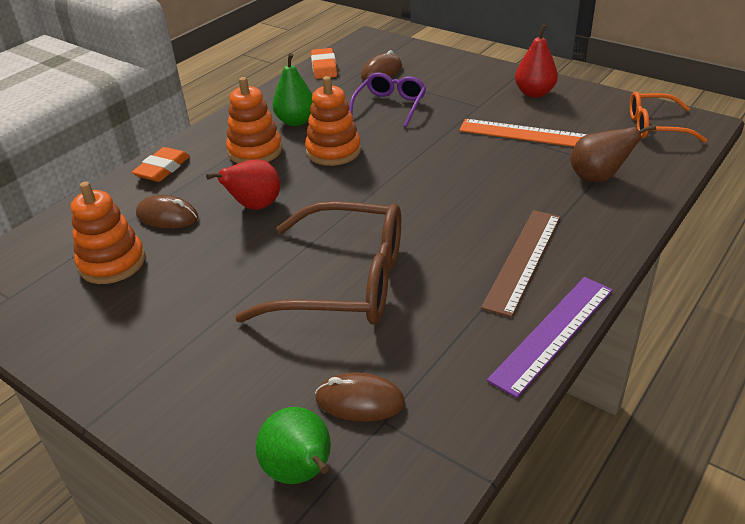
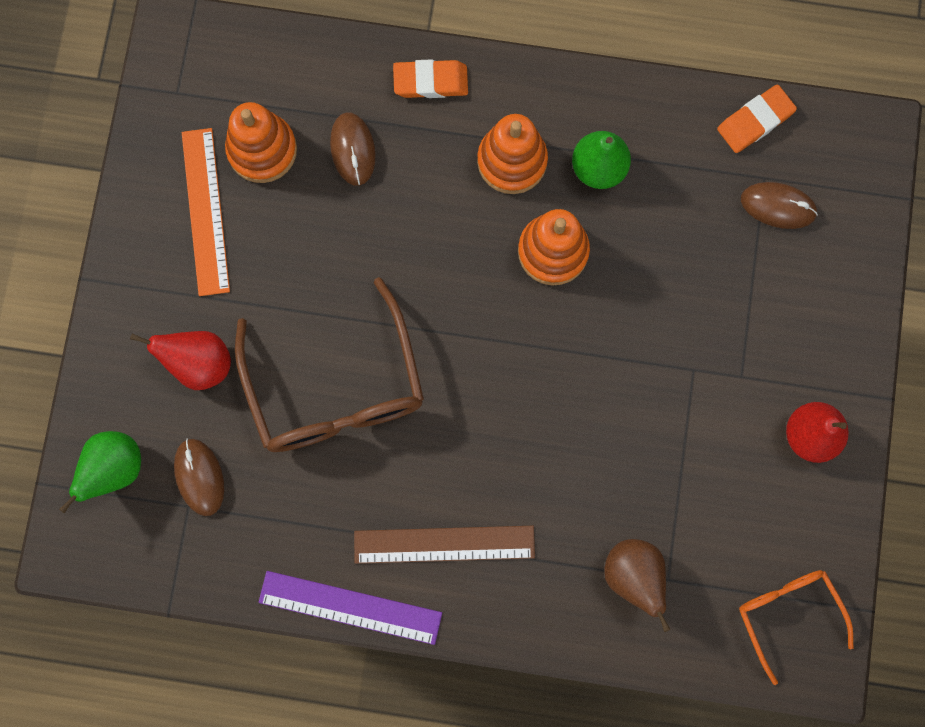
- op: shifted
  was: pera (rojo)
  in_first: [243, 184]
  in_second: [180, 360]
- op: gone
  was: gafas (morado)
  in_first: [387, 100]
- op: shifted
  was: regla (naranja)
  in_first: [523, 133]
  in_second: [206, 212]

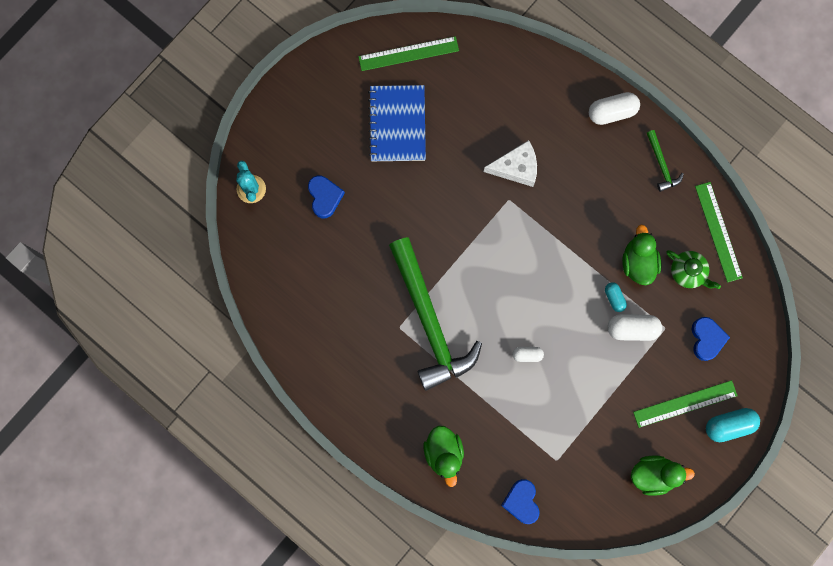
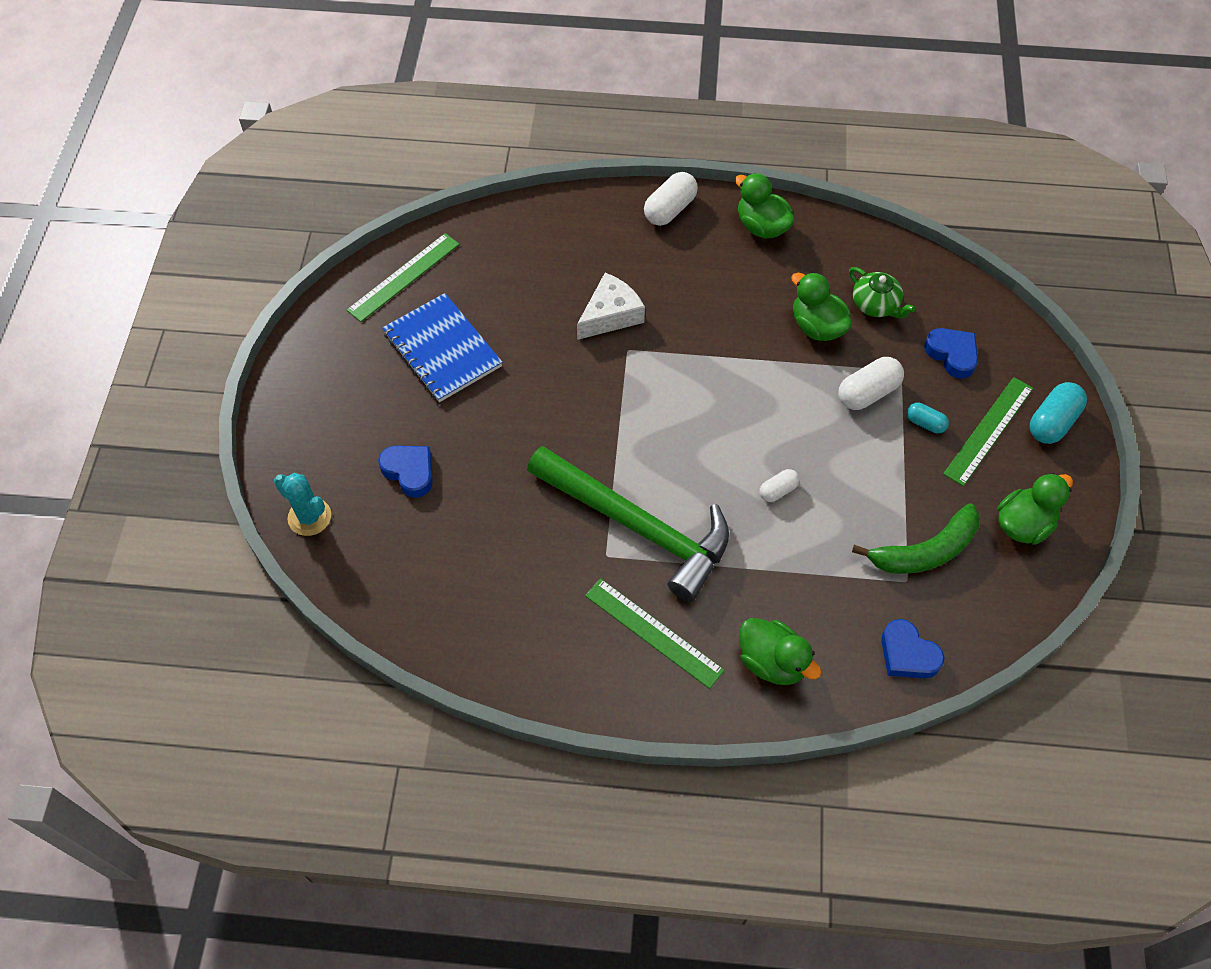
- op: shifted
  was: cápsula (turquesa)
  in_first: [616, 297]
  in_second: [928, 418]
- op: swapped
  was: martillo (verde)
  now: pato (verde)
  in_first: [665, 161]
  in_second: [764, 205]
- op: rotated
  was: tetera (verde)
  in_first: [693, 269]
  in_second: [882, 292]
  clockwise: 45
- op: shifted
  was: regla (verde)
  in_first: [719, 232]
  in_second: [655, 633]
- op: new
  now: plátano (verde)
  in_second: [916, 538]

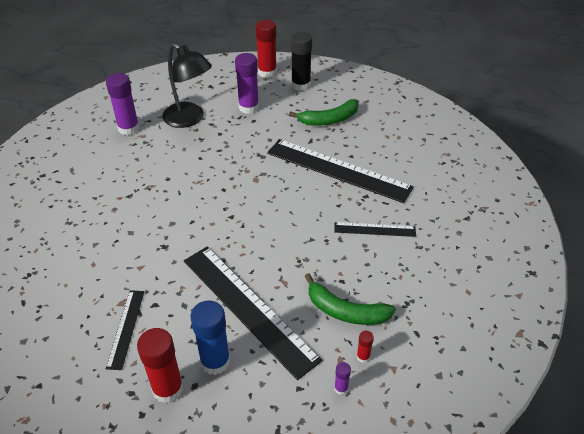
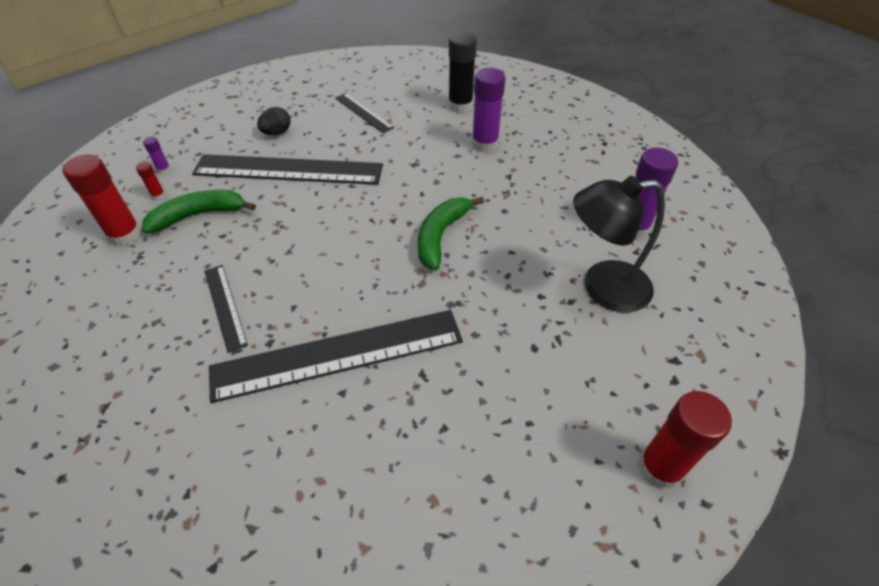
- op: shifted
  was: barra de pegamento (rojo)
  in_first: [160, 365]
  in_second: [102, 200]
- op: swapped
  was: barra de pegamento (azul)
  now: huevo (negro)
  in_first: [210, 337]
  in_second: [274, 121]
- op: shifted
  was: barra de pegamento (morado)
  in_first: [247, 83]
  in_second: [488, 110]
- op: shifted
  was: plátano (verde)
  in_first: [324, 112]
  in_second: [451, 233]
- op: shifted
  was: barra de pegamento (negro)
  in_first: [301, 61]
  in_second: [463, 72]
- op: rotated
  was: regla (negro)
  in_first: [375, 229]
  in_second: [226, 309]
  clockwise: -75

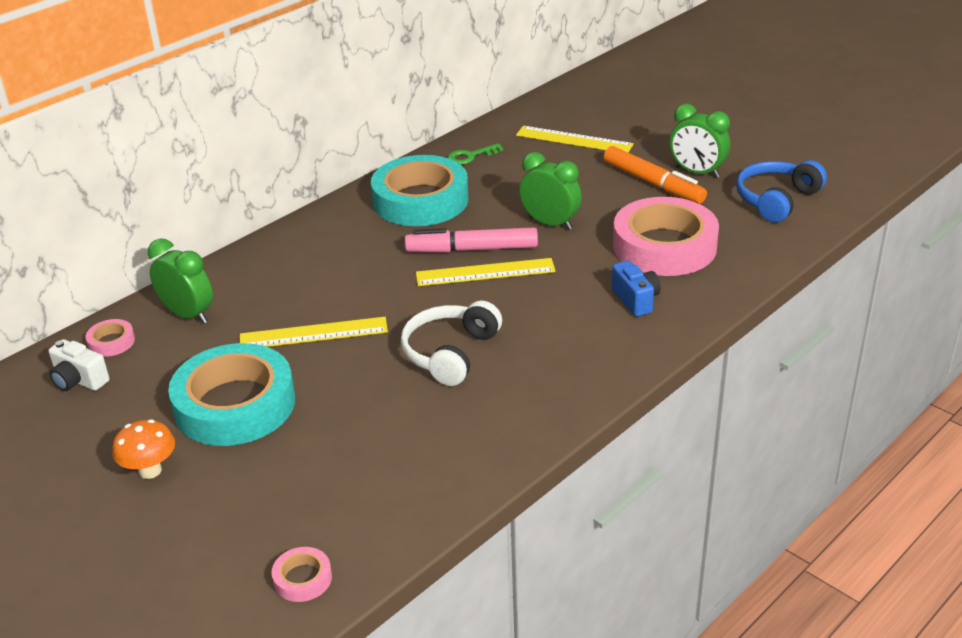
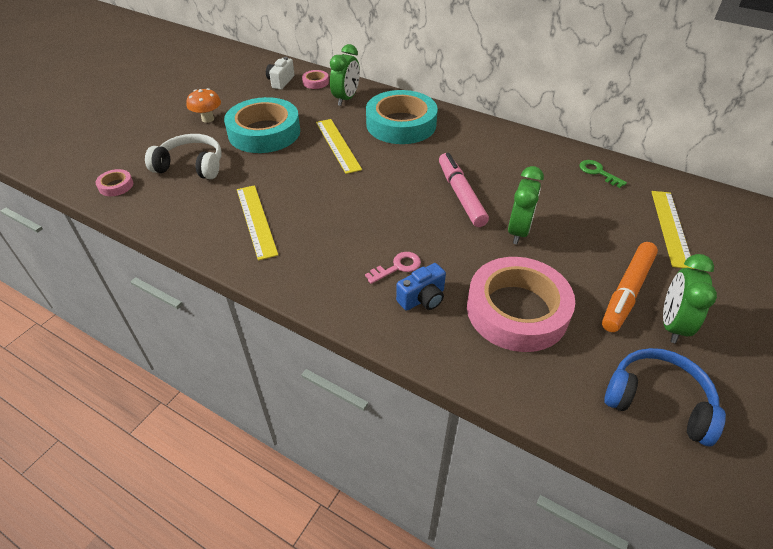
- op: shifted
  was: cinta adhesiva (turquesa)
  in_first: [420, 190]
  in_second: [402, 117]
- op: shifted
  was: auriculares (blanco)
  in_first: [451, 343]
  in_second: [183, 156]
- op: shifted
  was: regla (amarillo)
  in_first: [486, 272]
  in_second: [257, 223]
- op: new
  now: llave (rosa)
  in_second: [393, 268]

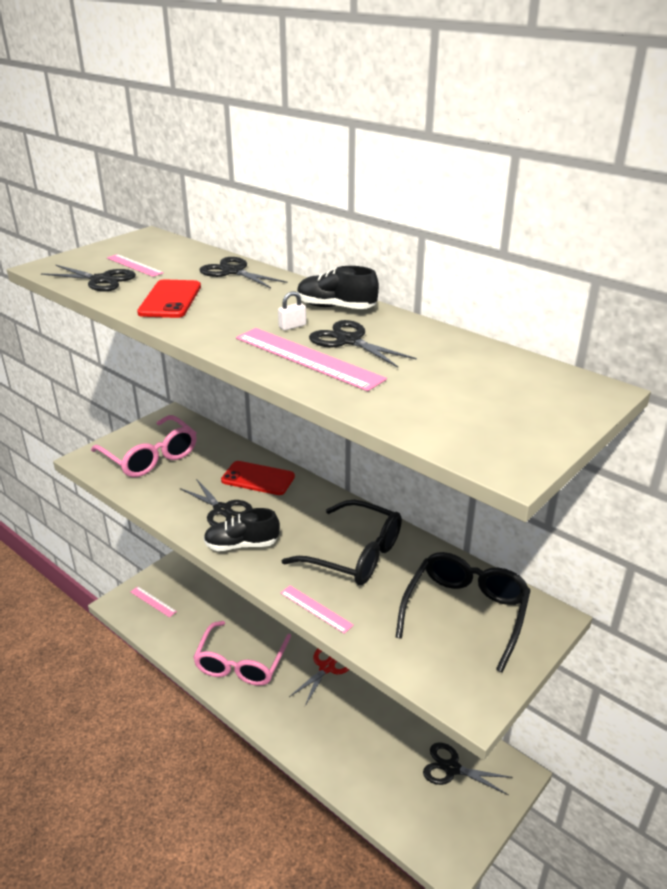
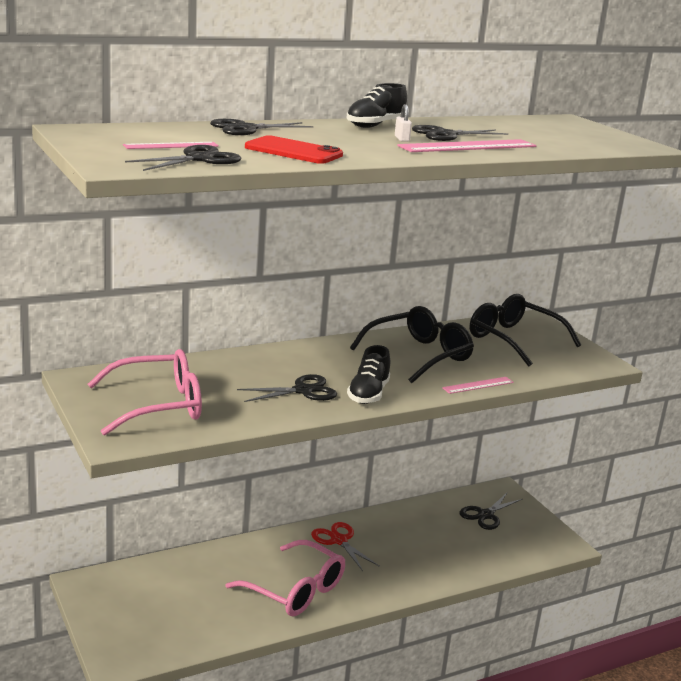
- op: gone
  was: regla (rosa)
  in_first: [153, 602]
- op: gone
  was: móvil (rojo)
  in_first: [258, 478]

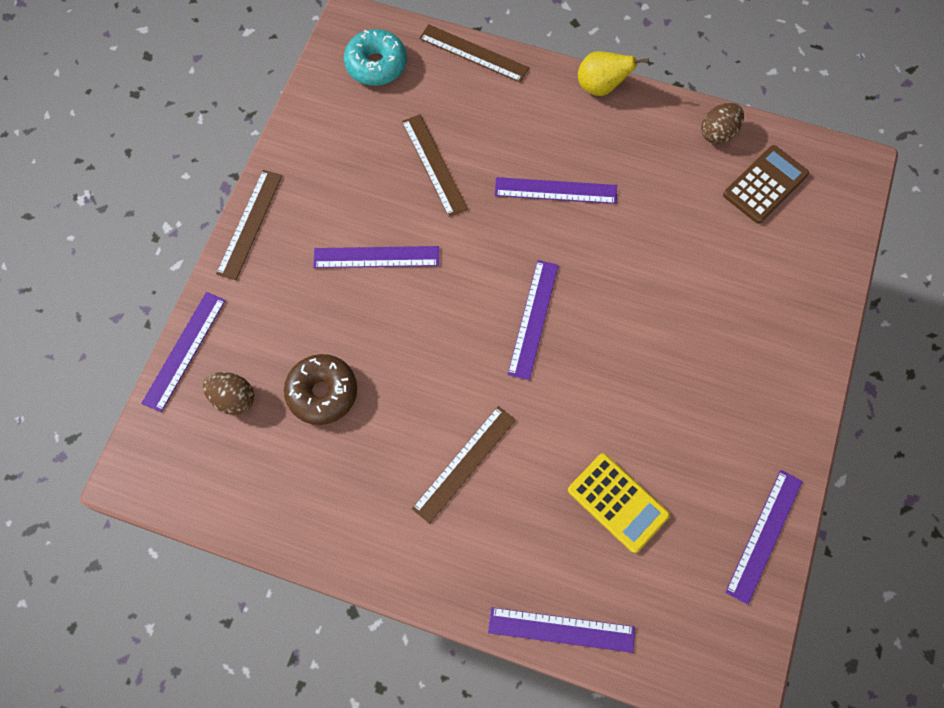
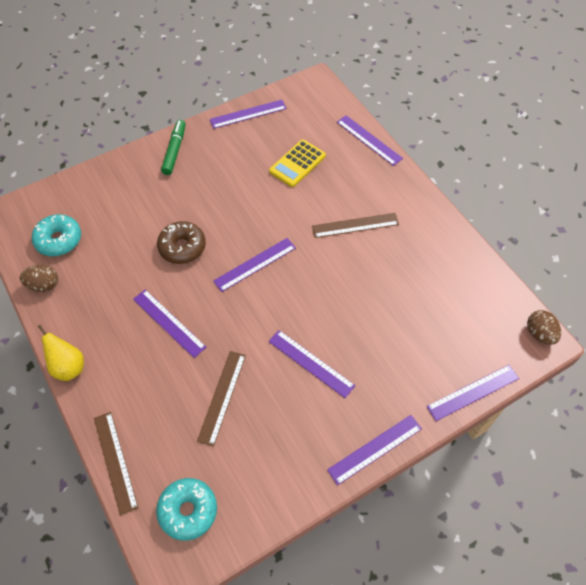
- op: shifted
  was: huevo (marrón)
  in_first: [228, 393]
  in_second: [544, 327]
- op: repainted
  was: regla (marrón)
  now: regla (morado)
  in_first: [249, 225]
  in_second: [374, 450]
- op: shifted
  was: rosquilla (marrón)
  in_first: [320, 389]
  in_second: [181, 242]
- op: rotated
  was: calculadora (amarillo)
  in_first: [619, 503]
  in_second: [297, 163]
  clockwise: -135
- op: swapped
  was: calculadora (marrón)
  now: rosquilla (turquesa)
  in_first: [766, 184]
  in_second: [56, 235]
- op: new
  now: rotulador (verde)
  in_second: [173, 147]

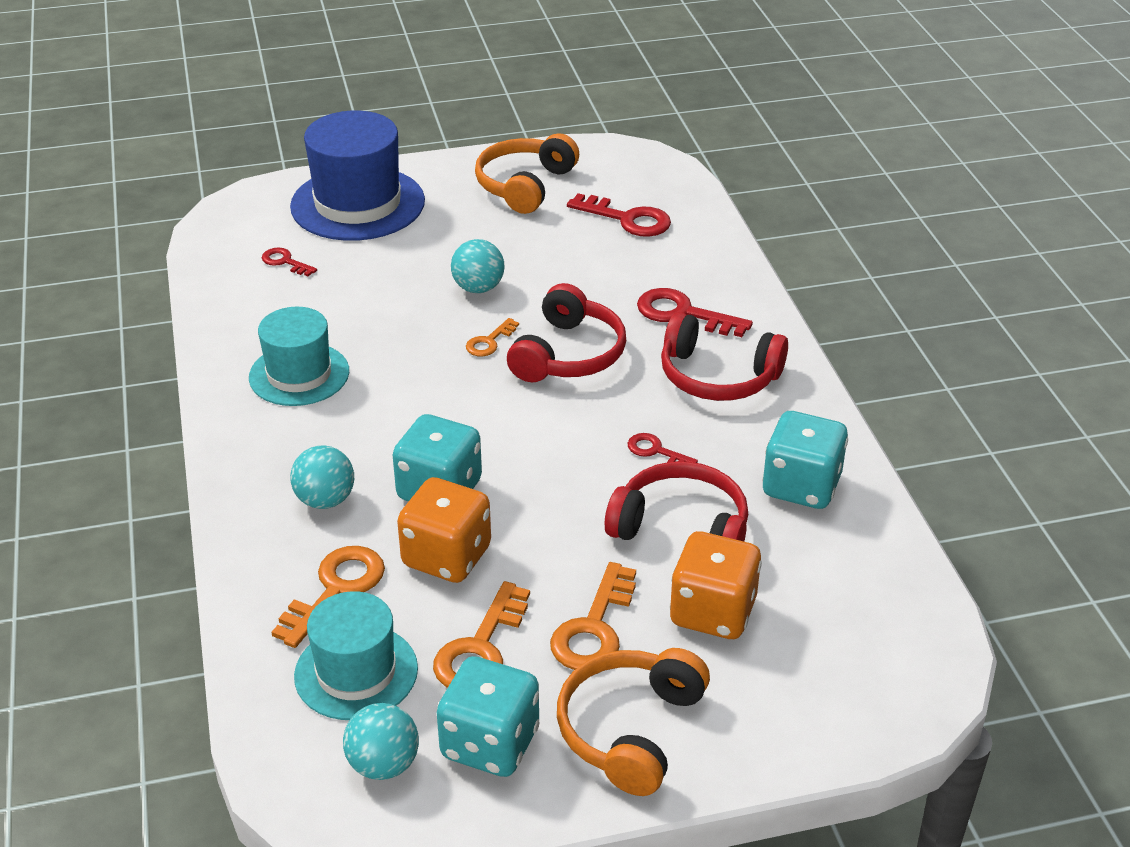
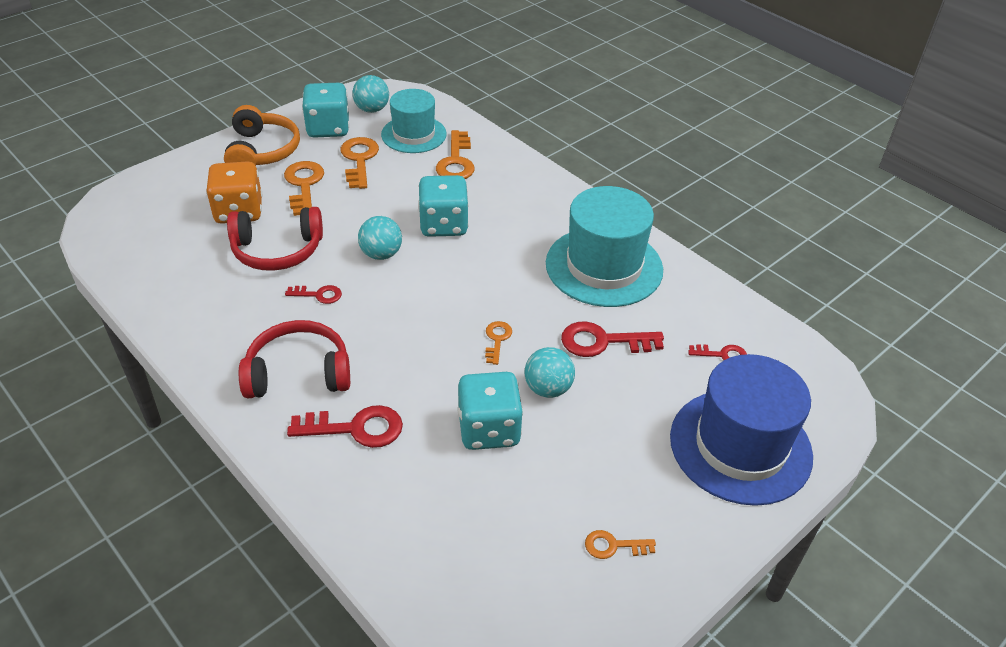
- op: scaled
  was: sombrero (turquesa)
  in_first: [299, 356]
  in_second: [604, 246]
  ratio: 1.55
- op: shifted
  was: pelota (turquesa)
  in_first: [322, 477]
  in_second: [380, 238]
- op: gone
  was: dado (naranja)
  in_first: [444, 530]
- op: swapped
  was: auriculares (naranja)
  now: llave (naranja)
  in_first: [527, 173]
  in_second: [620, 544]
- op: gone
  was: auriculares (rojo)
  in_first: [566, 332]
- op: shifted
  was: llave (rojo)
  in_first: [619, 215]
  in_second: [612, 339]
- op: shifted
  was: dado (turquesa)
  in_first: [805, 460]
  in_second: [490, 411]

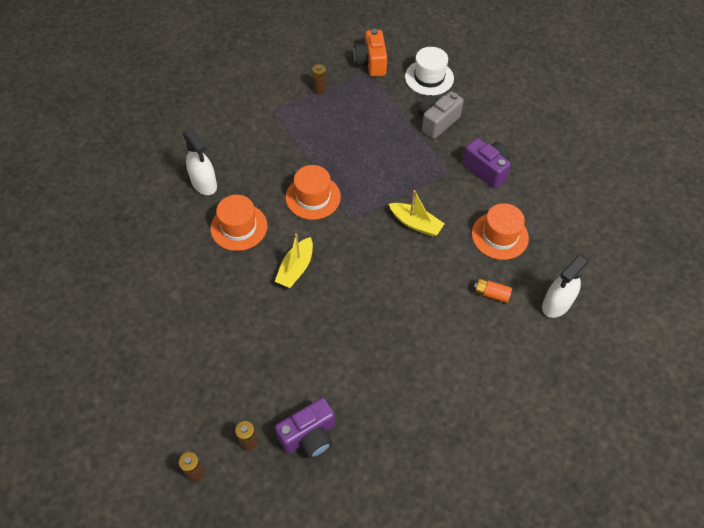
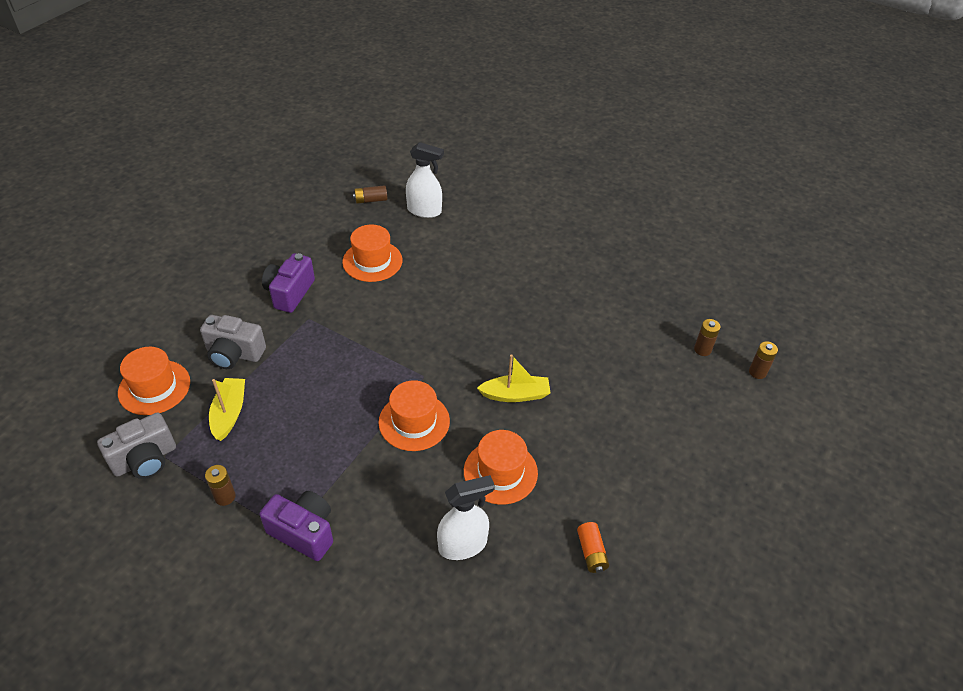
- op: rotated
  was: pulverizador (blanco)
  in_first: [200, 161]
  in_second: [466, 517]
  clockwise: 45
- op: shifted
  was: cámara (morado)
  in_first: [305, 428]
  in_second: [296, 526]
- op: repainted
  was: cámara (naranja)
  now: cámara (gris)
  in_first: [370, 53]
  in_second: [136, 446]
- op: shifted
  was: barco (amarillo)
  in_first: [417, 213]
  in_second: [227, 409]
- op: repainted
  was: sombrero (blanco)
  now: sombrero (naranja)
  in_first: [429, 71]
  in_second: [154, 381]
- op: shifted
  was: pila (naranja)
  in_first: [493, 290]
  in_second: [593, 547]
- op: new
  now: pila (marrón)
  in_second: [370, 194]

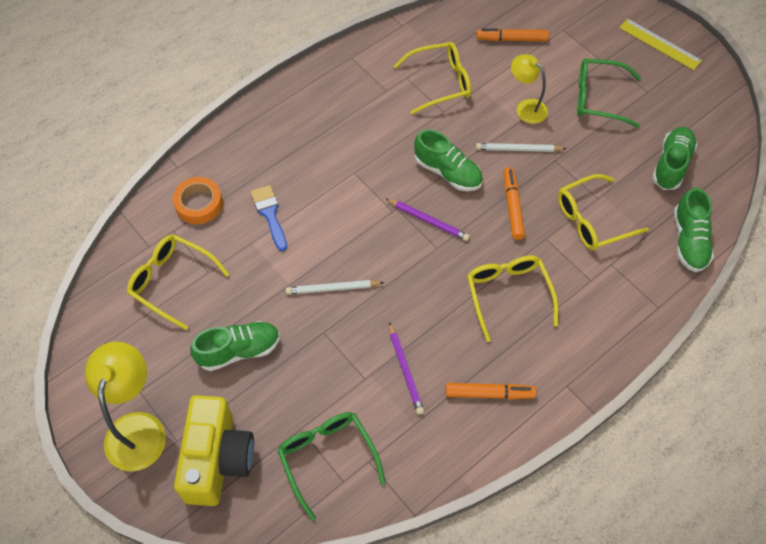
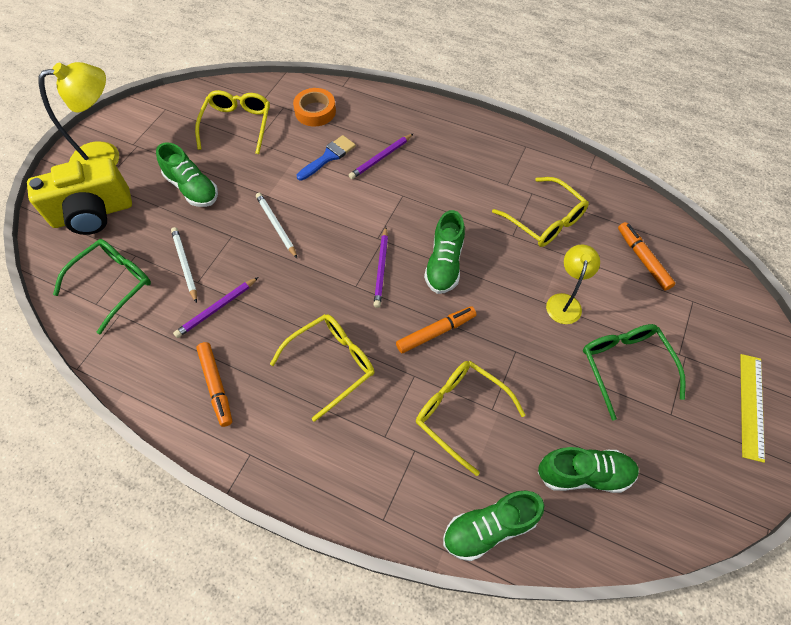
- op: shifted
  was: lápiz (blanco)
  in_first: [521, 147]
  in_second: [184, 265]
- op: new
  now: lápiz (morado)
  in_second: [381, 156]

